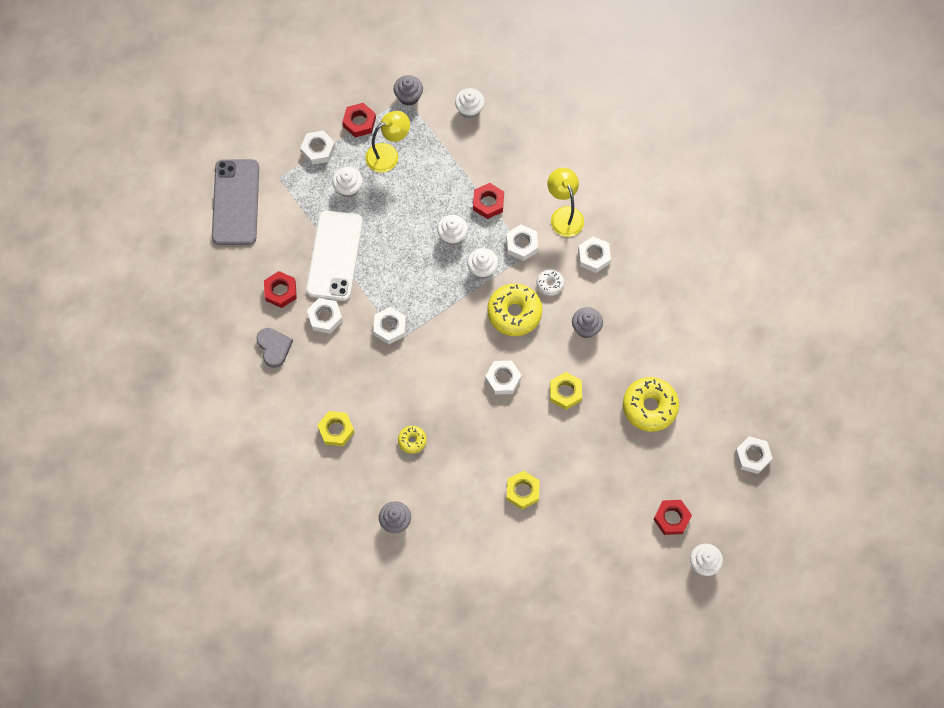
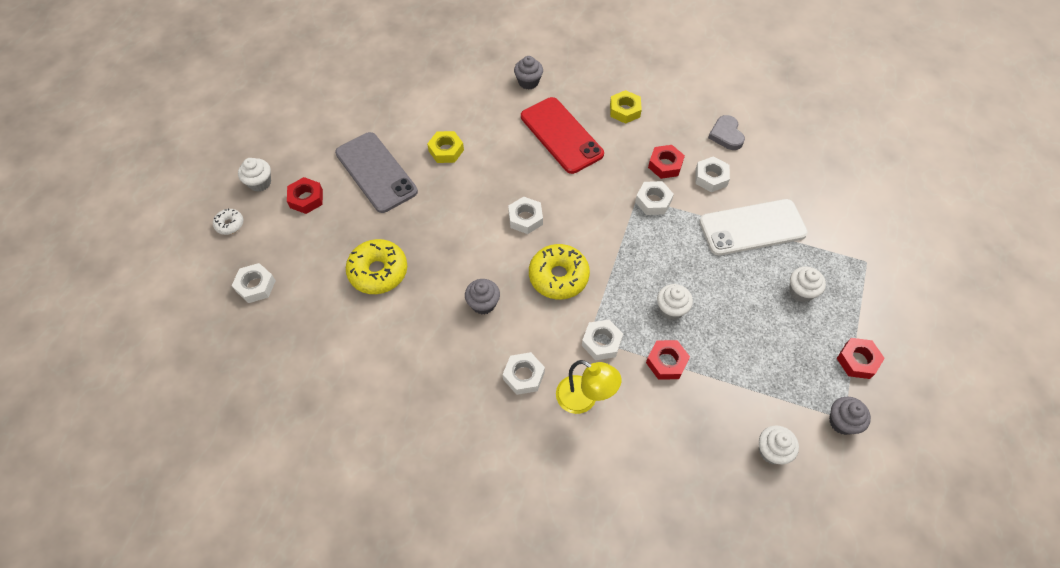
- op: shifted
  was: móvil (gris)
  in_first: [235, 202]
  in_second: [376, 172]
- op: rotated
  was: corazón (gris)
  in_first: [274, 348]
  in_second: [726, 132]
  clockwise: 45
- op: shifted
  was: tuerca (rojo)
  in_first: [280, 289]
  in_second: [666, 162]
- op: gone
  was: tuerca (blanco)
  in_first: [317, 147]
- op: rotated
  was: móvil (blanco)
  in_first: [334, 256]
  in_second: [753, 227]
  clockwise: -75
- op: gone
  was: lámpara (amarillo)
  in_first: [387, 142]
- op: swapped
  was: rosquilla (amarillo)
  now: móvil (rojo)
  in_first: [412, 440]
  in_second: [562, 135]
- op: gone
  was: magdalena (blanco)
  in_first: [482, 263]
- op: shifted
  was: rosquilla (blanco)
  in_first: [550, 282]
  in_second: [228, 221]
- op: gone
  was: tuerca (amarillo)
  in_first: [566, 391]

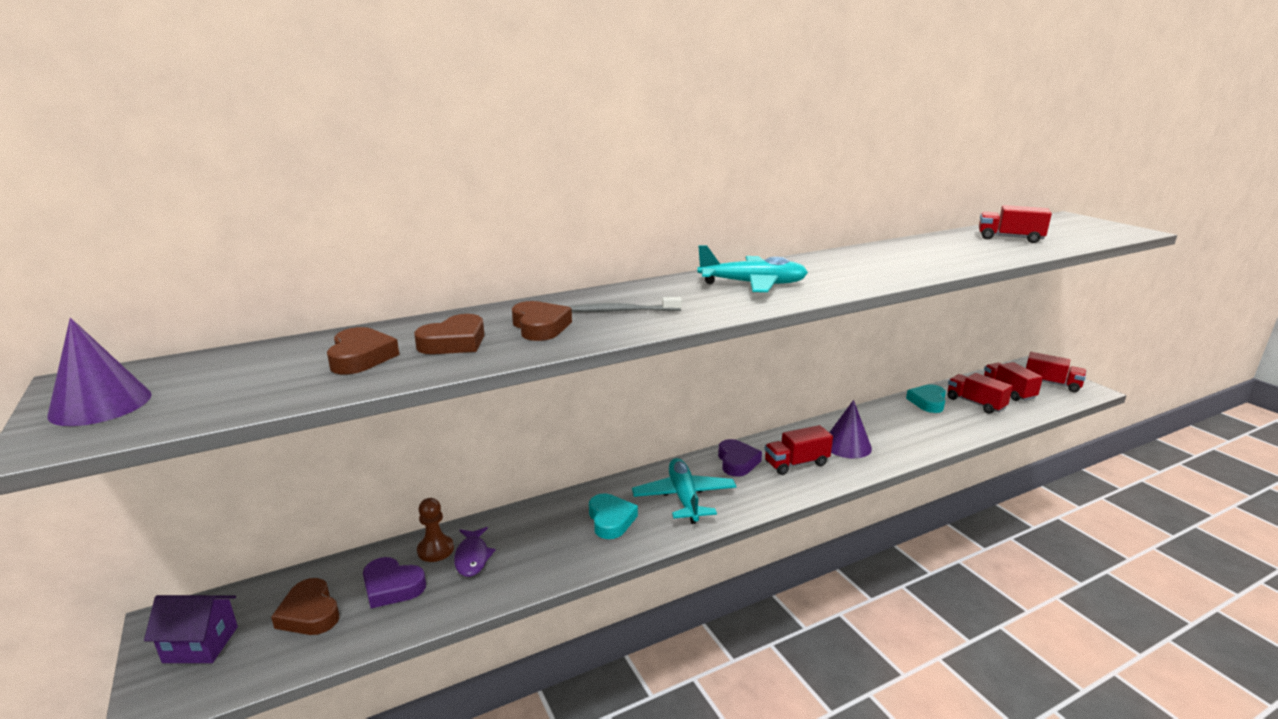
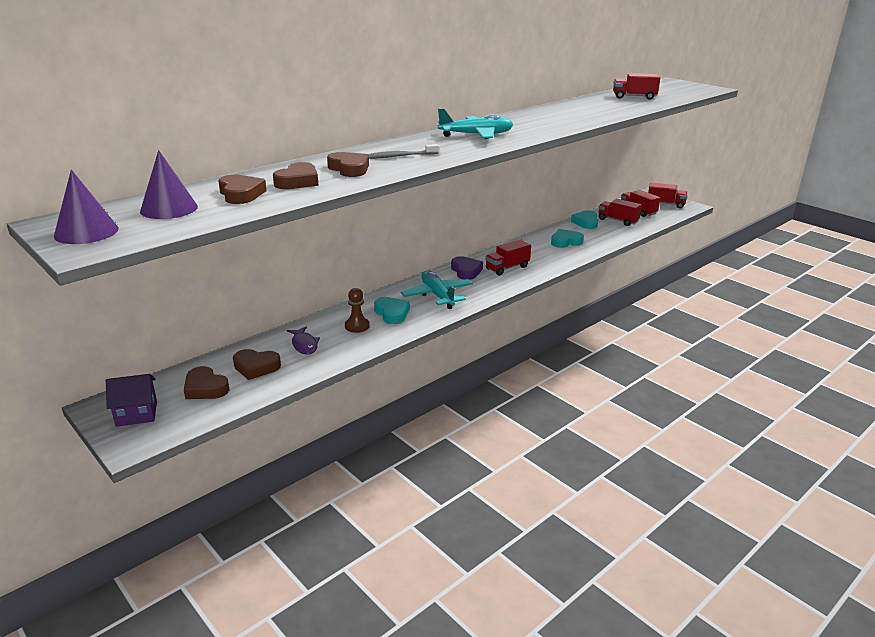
- op: repainted
  was: corazón (morado)
  now: corazón (marrón)
  in_first: [394, 582]
  in_second: [257, 364]
- op: shifted
  was: peón (marrón)
  in_first: [435, 530]
  in_second: [357, 310]
- op: shifted
  was: cono (morado)
  in_first: [850, 429]
  in_second: [169, 184]
- op: new
  now: corazón (turquesa)
  in_second: [567, 238]

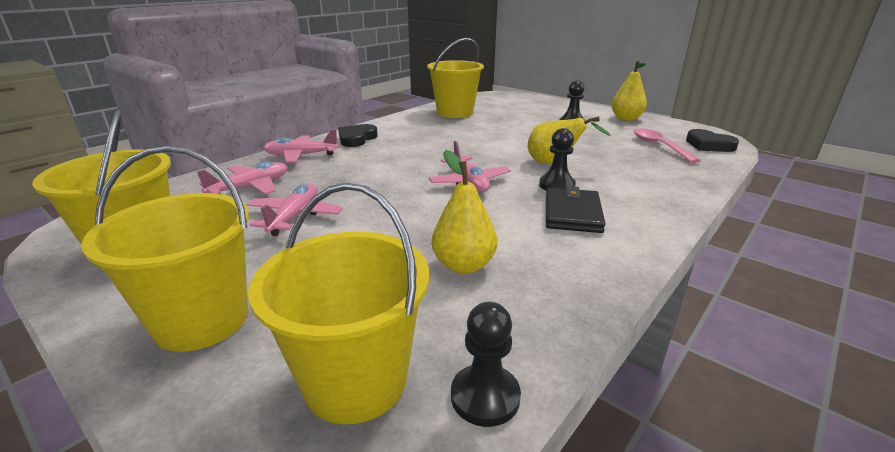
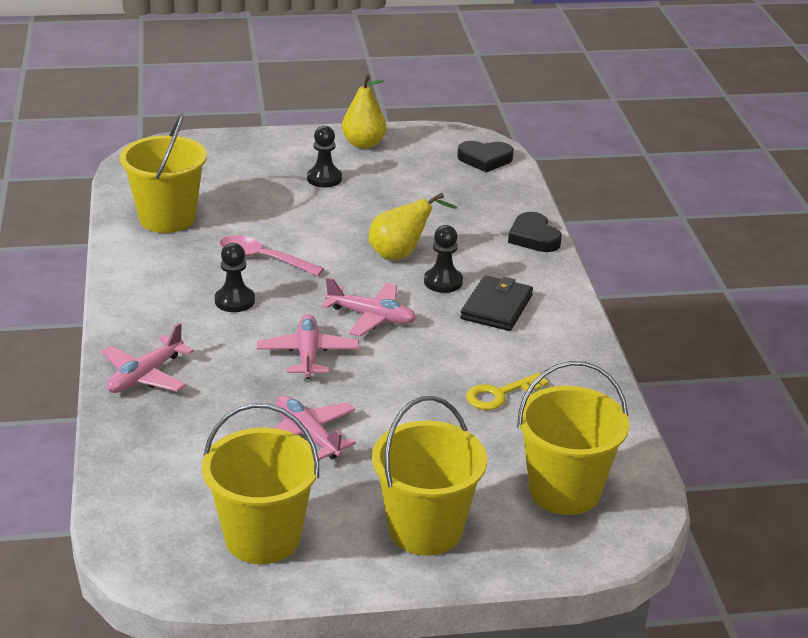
- op: shifted
  was: avión (rosa)
  in_first: [242, 177]
  in_second: [308, 346]
- op: shifted
  was: corazón (negro)
  in_first: [358, 135]
  in_second: [535, 232]
- op: swapped
  was: pera (amarillo)
  now: llave (amarillo)
  in_first: [464, 212]
  in_second: [507, 391]
- op: shifted
  was: peón (negro)
  in_first: [486, 364]
  in_second: [235, 277]
- op: rotated
  was: cartera (negro)
  in_first: [576, 209]
  in_second: [496, 303]
  clockwise: 60
- op: shifted
  was: cuchara (rosa)
  in_first: [667, 145]
  in_second: [272, 255]

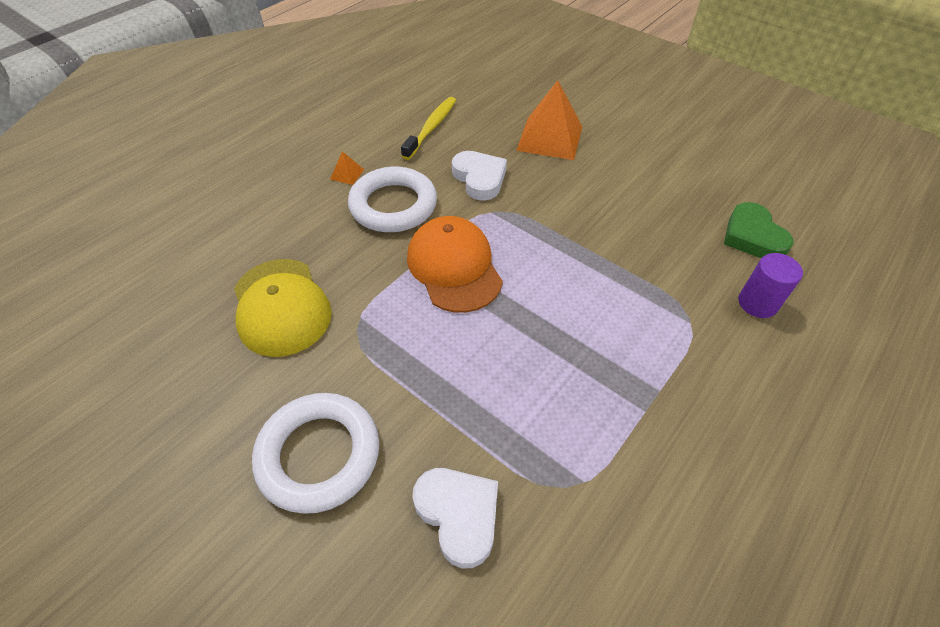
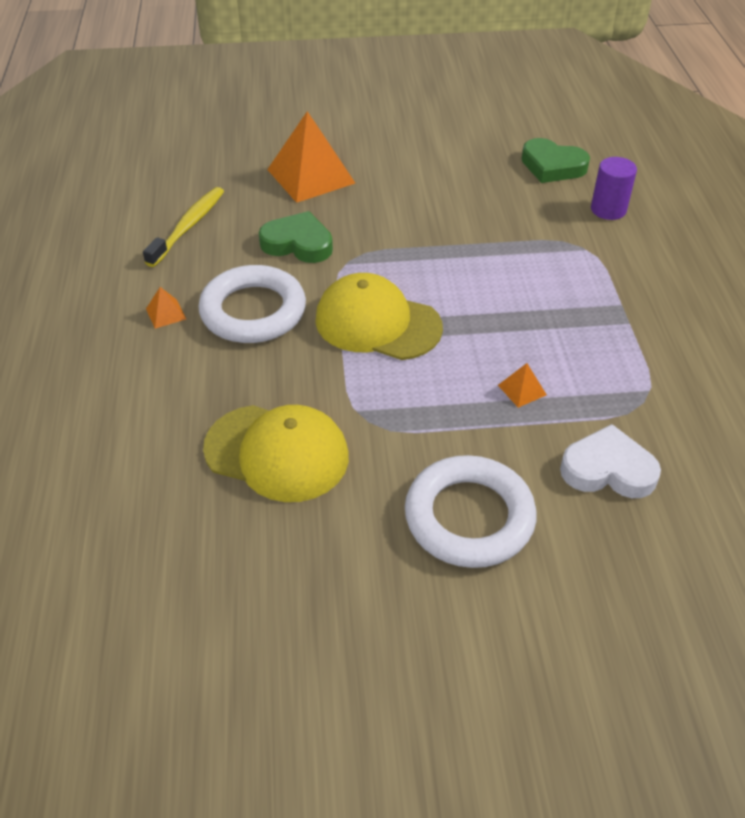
- op: rotated
  was: cepillo de dientes (amarillo)
  in_first: [428, 128]
  in_second: [183, 227]
  clockwise: 45
- op: repainted
  was: gorra (naranja)
  now: gorra (amarillo)
  in_first: [455, 264]
  in_second: [379, 316]
- op: repainted
  was: corazón (blanco)
  now: corazón (verde)
  in_first: [479, 176]
  in_second: [296, 237]
- op: new
  now: pirámide (naranja)
  in_second: [522, 385]

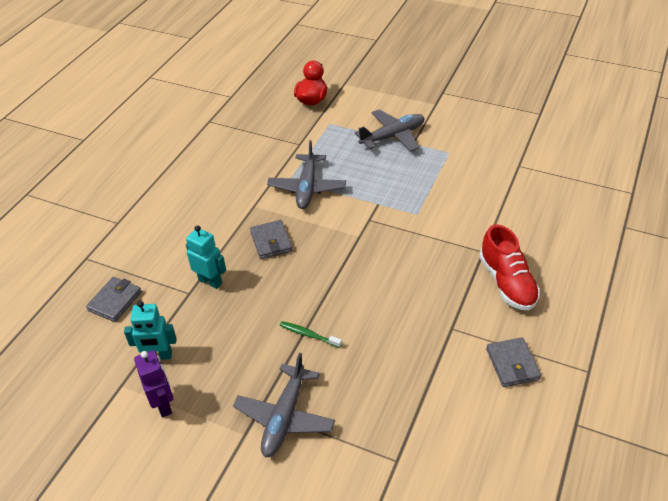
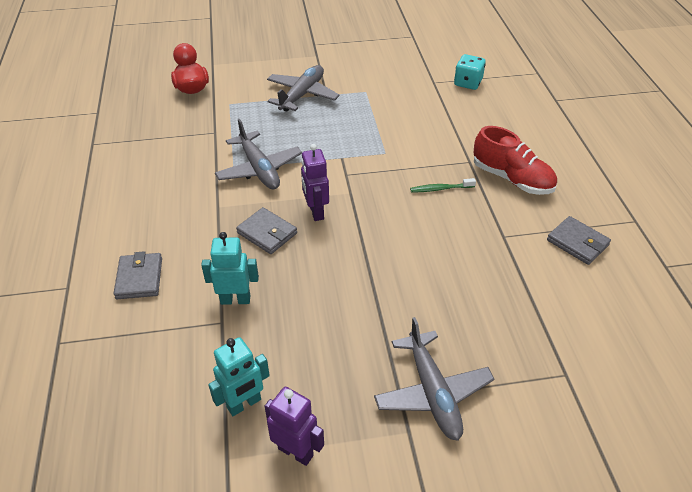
- op: shifted
  was: cartera (gris)
  in_first: [114, 299]
  in_second: [138, 275]
- op: shifted
  was: cepillo de dientes (verde)
  in_first: [311, 334]
  in_second: [443, 185]
- op: new
  now: robot (morado)
  in_second: [315, 182]
- op: new
  now: dado (turquesa)
  in_second: [470, 72]

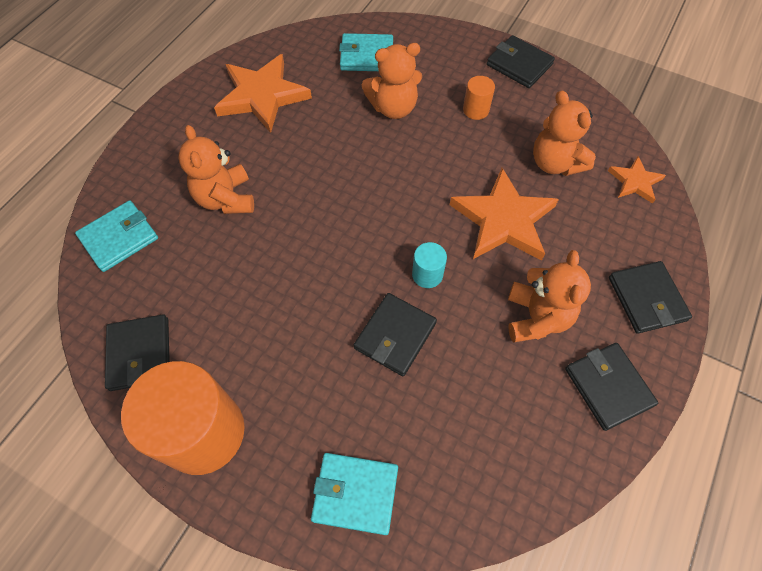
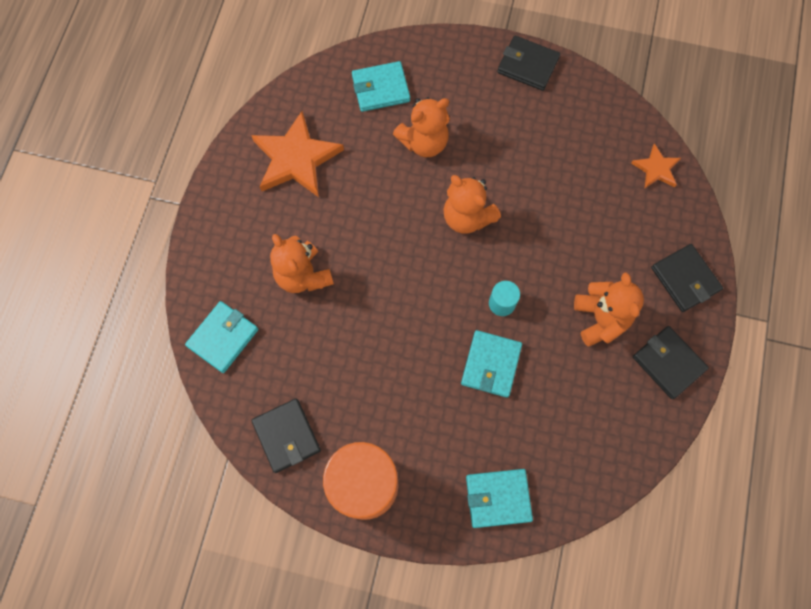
- op: repainted
  was: cartera (negro)
  now: cartera (turquesa)
  in_first: [395, 334]
  in_second: [491, 364]
- op: gone
  was: estrella (naranja)
  in_first: [504, 214]
- op: gone
  was: cilindro (naranja)
  in_first: [479, 98]
- op: shifted
  was: osito (naranja)
  in_first: [564, 133]
  in_second: [472, 204]

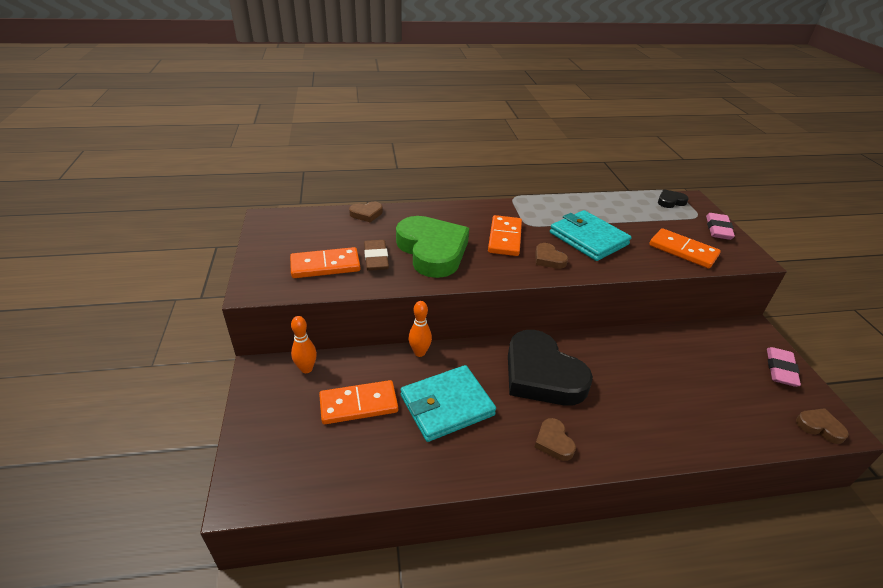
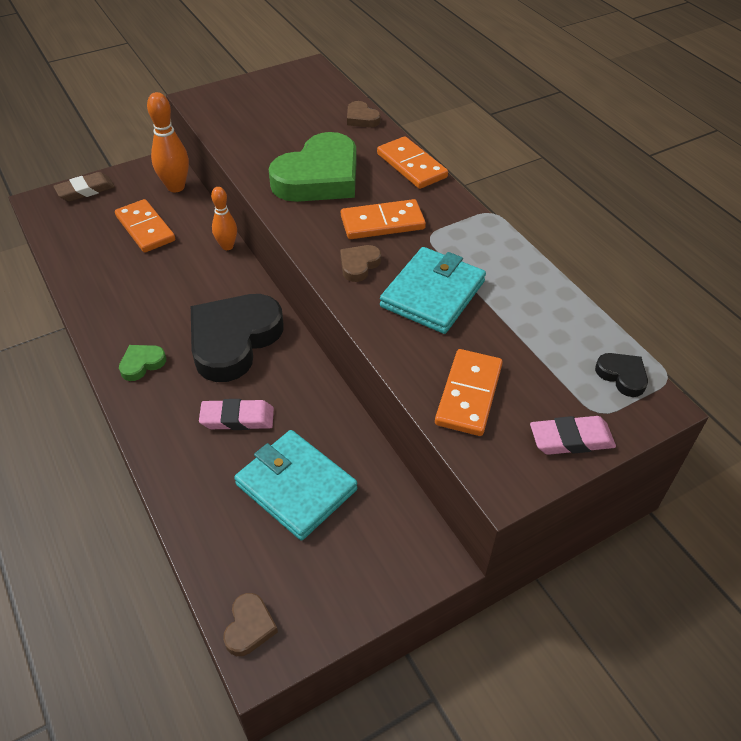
- op: shifted
  was: ficha de dominó (naranja)
  in_first: [325, 262]
  in_second: [412, 162]
- op: scaled
  was: bolo (naranja)
  in_first: [304, 344]
  in_second: [168, 142]
  ratio: 1.55
- op: shifted
  was: goma de borrar (marrón)
  in_first: [376, 255]
  in_second: [84, 187]
- op: shifted
  was: cartera (turquesa)
  in_first: [448, 403]
  in_second: [295, 485]
- op: repainted
  was: corazón (marrón)
  now: corazón (verde)
  in_first: [555, 439]
  in_second: [142, 363]
- op: shifted
  was: goma de borrar (rosa)
  in_first: [784, 367]
  in_second: [236, 414]

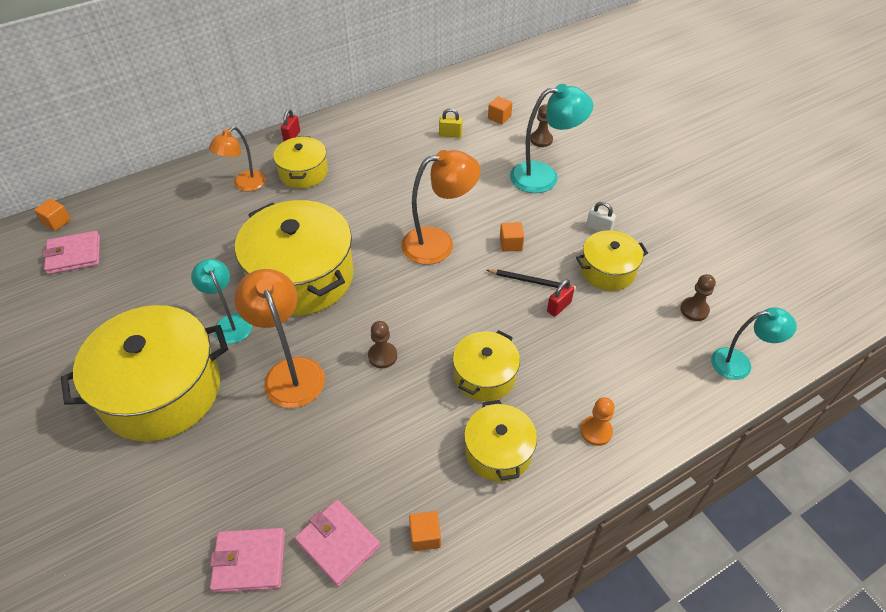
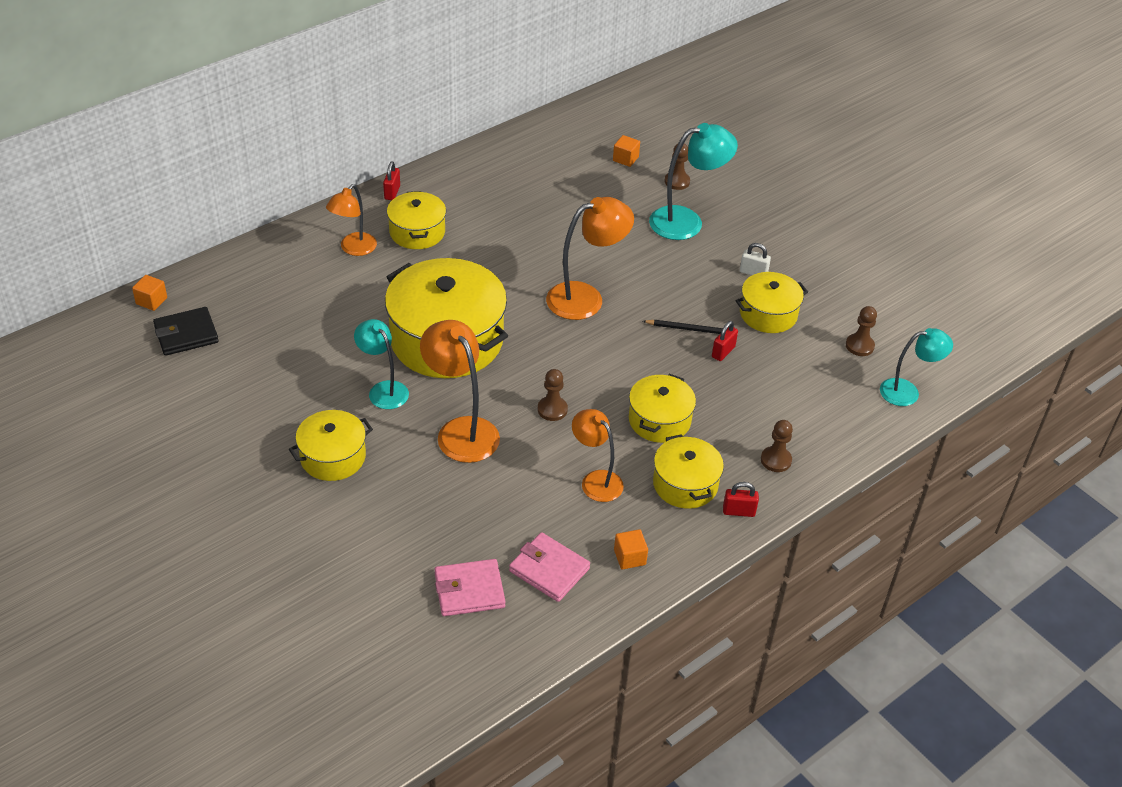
- op: repainted
  was: cartera (rosa)
  now: cartera (negro)
  in_first: [71, 252]
  in_second: [186, 331]
- op: scaled
  was: olla (amarillo)
  in_first: [144, 373]
  in_second: [331, 445]
  ratio: 0.53
- op: gone
  was: candado (amarillo)
  in_first: [450, 123]
- op: gone
  was: cubo (naranja)
  in_first: [512, 237]
- op: repainted
  was: peón (naranja)
  now: peón (marrón)
  in_first: [597, 421]
  in_second: [777, 446]
- op: new
  now: lámpara (naranja)
  in_second: [598, 455]
- op: new
  now: candado (rojo)
  in_second: [741, 499]

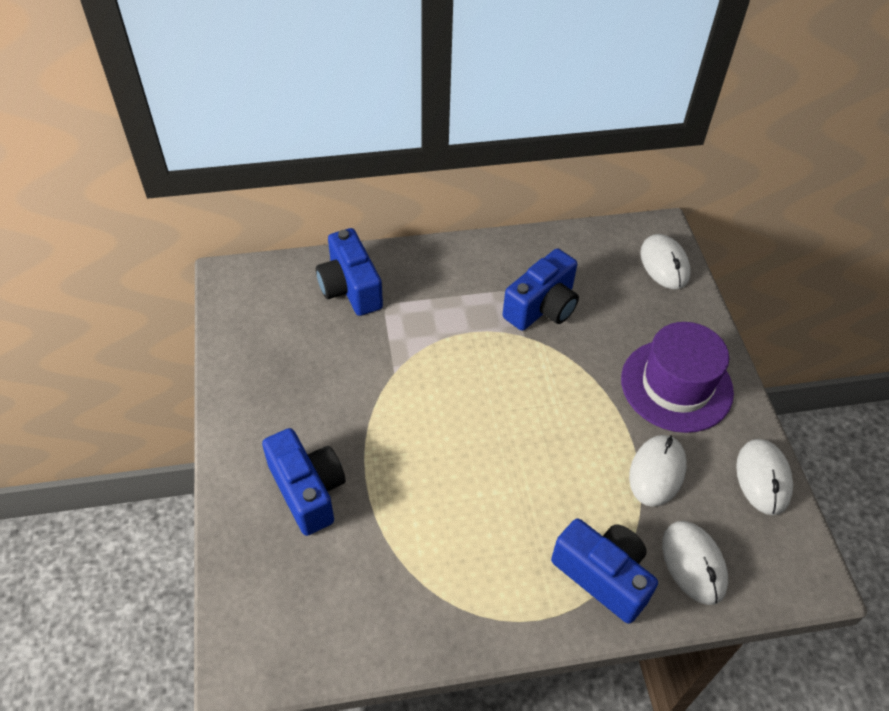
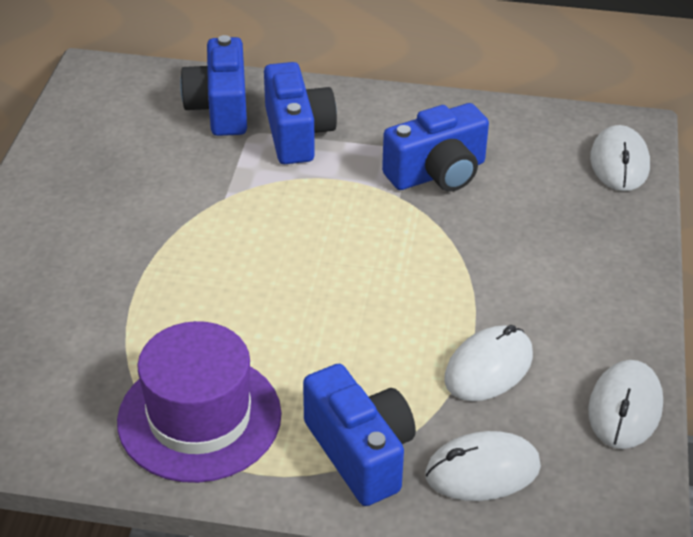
- op: shifted
  was: cámara (azul)
  in_first: [304, 482]
  in_second: [300, 113]
- op: shifted
  was: sombrero (morado)
  in_first: [677, 377]
  in_second: [199, 402]
- op: rotated
  was: ratón (blanco)
  in_first: [695, 563]
  in_second: [483, 466]
  clockwise: 75

